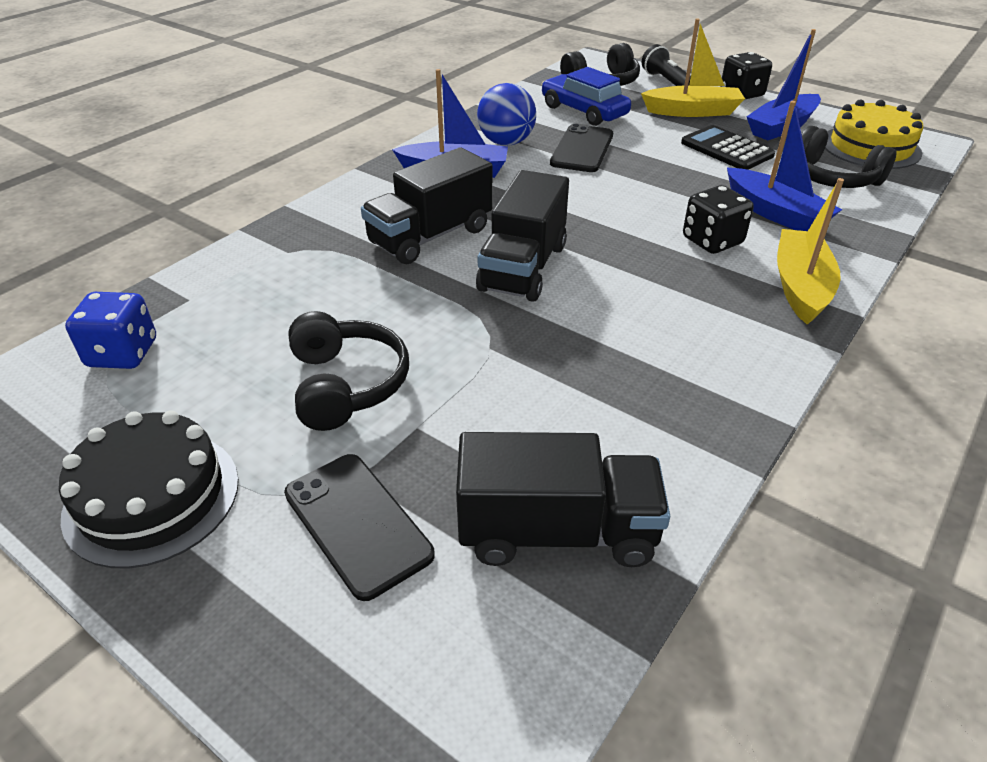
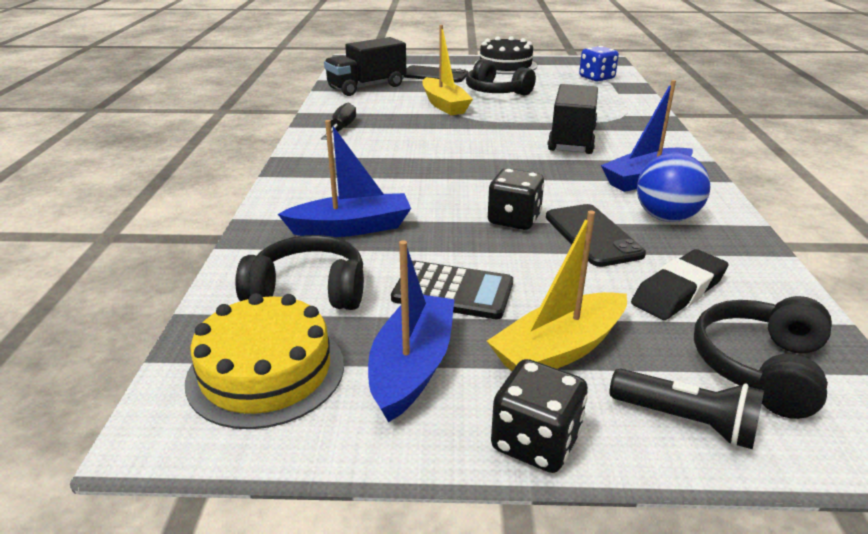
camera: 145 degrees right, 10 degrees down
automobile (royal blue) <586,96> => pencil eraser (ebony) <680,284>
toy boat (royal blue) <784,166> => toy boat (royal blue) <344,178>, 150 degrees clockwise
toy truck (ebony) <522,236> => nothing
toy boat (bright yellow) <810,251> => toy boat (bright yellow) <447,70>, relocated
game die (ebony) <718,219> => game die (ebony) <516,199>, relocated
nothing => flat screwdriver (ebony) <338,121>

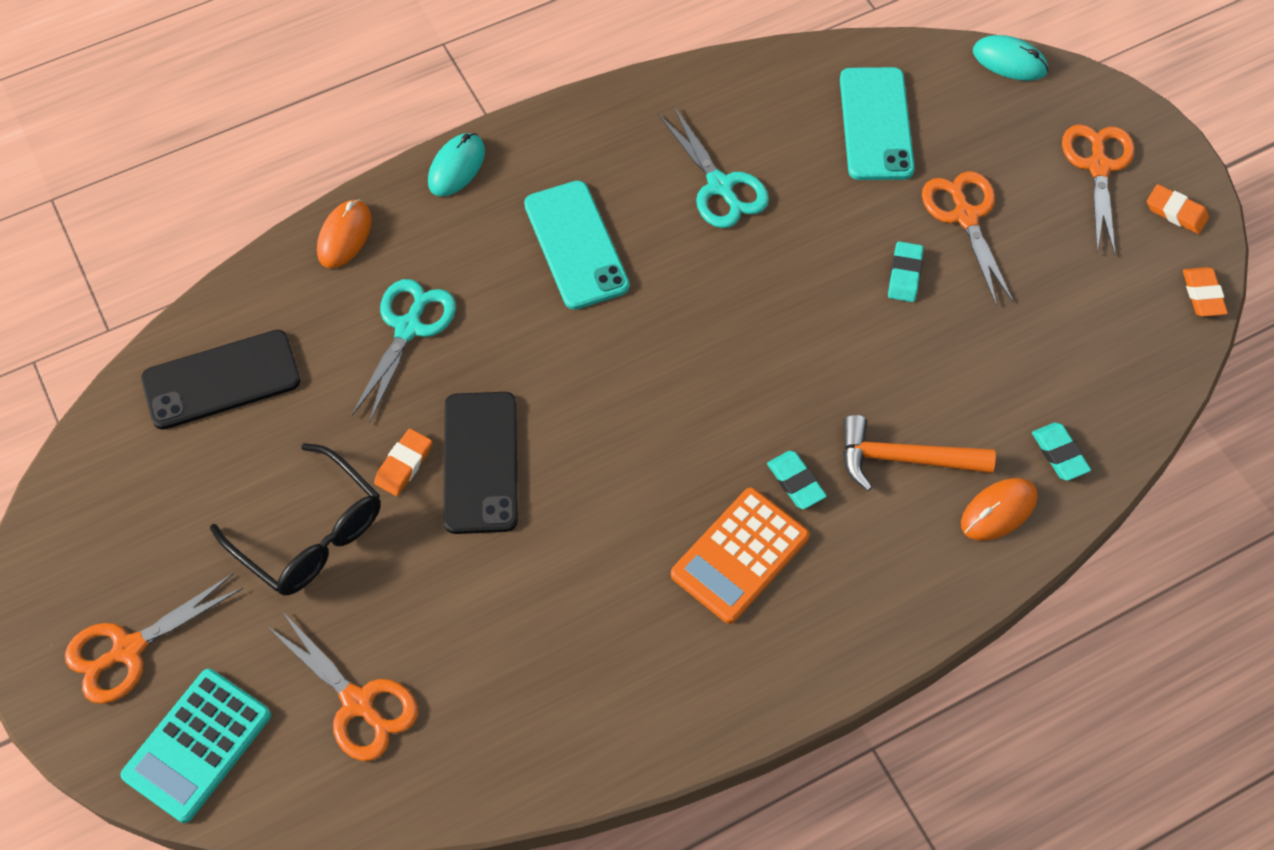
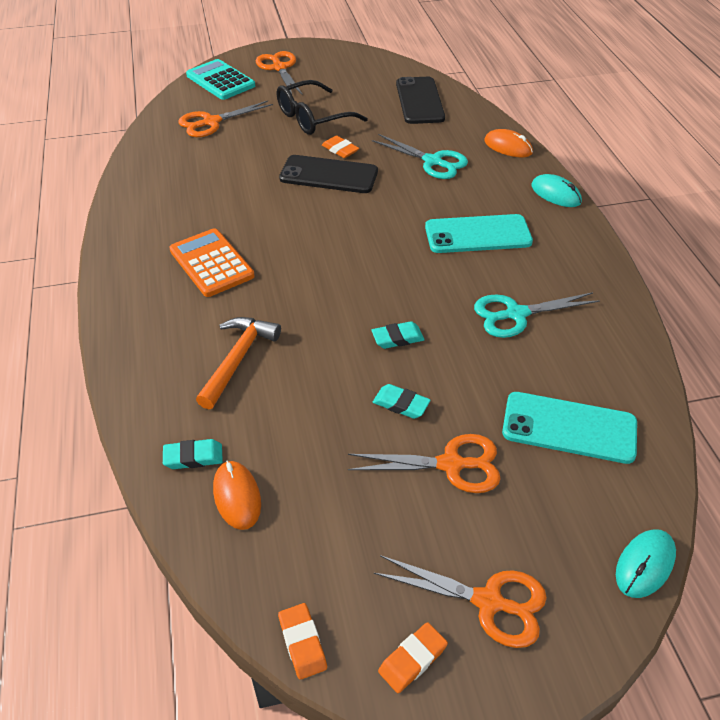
camera: 105 degrees right, 15 degrees down
pencil eraser (orange) <1205,292> => pencil eraser (orange) <302,641>, 60 degrees clockwise
pencil eraser (turquoise) <797,480> => pencil eraser (turquoise) <397,335>, relocated
mouse (orange) <999,509> => mouse (orange) <237,495>, relocated

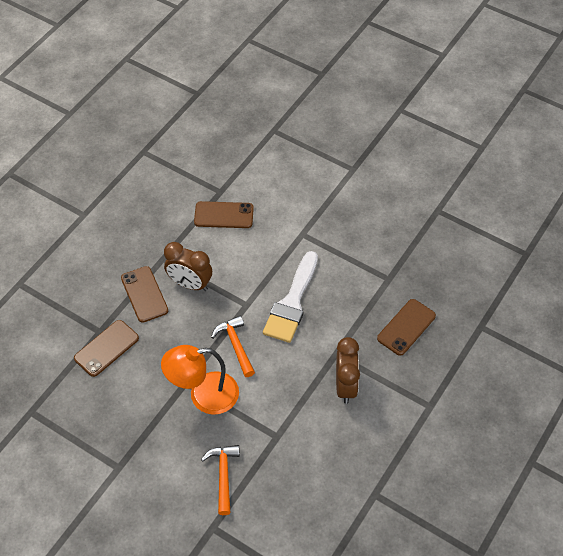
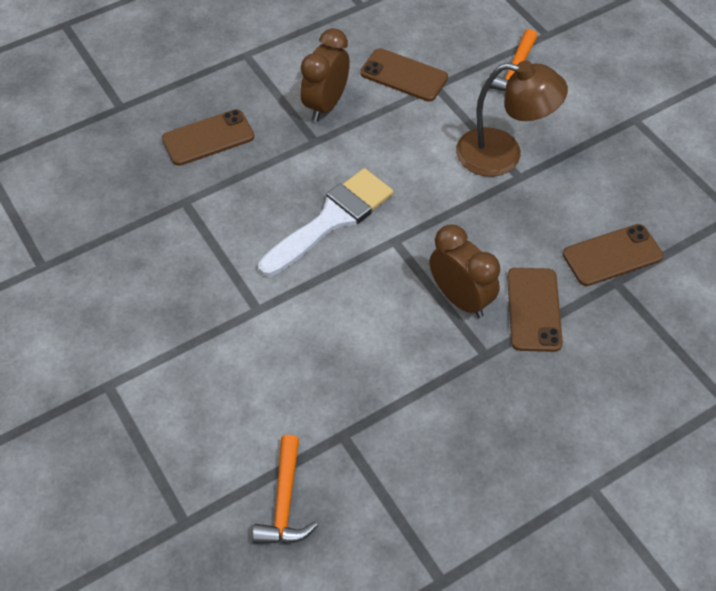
camera: 155 degrees left, 0 degrees up
phone (russet) <224,214> => phone (russet) <404,75>, relocated
claw hammer (orange) <233,346> => claw hammer (orange) <285,489>, relocated
lamp (orange) <200,380> => lamp (russet) <512,119>

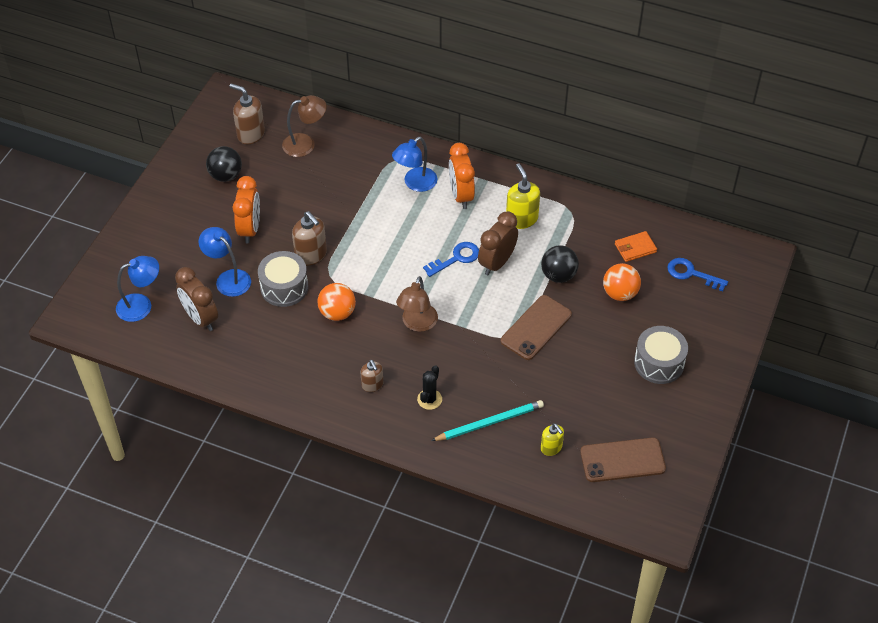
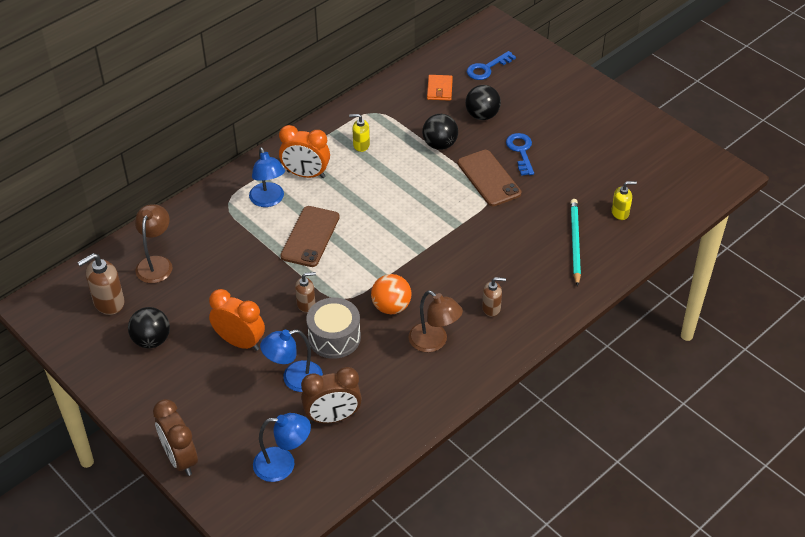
camera: 65 degrees left, 5 degrees down
pump bottle (bright yellow) <523,196> => pump bottle (bright yellow) <359,133>, x0.62
pump bottle (russet) <309,238> => pump bottle (russet) <305,292>, x0.62
clock (russet) <498,243> => clock (russet) <175,437>, relocated
door key (royal blue) <451,259> => door key (royal blue) <520,154>, relocated
lamp (royal blue) <137,289> => lamp (royal blue) <282,447>, 90 degrees clockwise
play ball (orange) <622,282> => play ball (ebony) <483,102>
lamp (russet) <417,304> => lamp (russet) <436,321>, relocated
drum (ash-grey) <661,355> => nothing
prickly plant (ebony) <429,387> => nothing
phone (russet) <623,460> => phone (russet) <310,236>, relocated

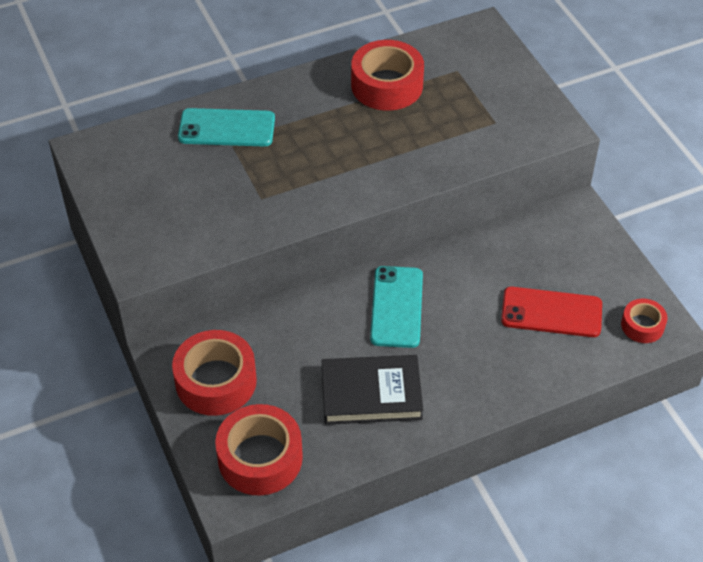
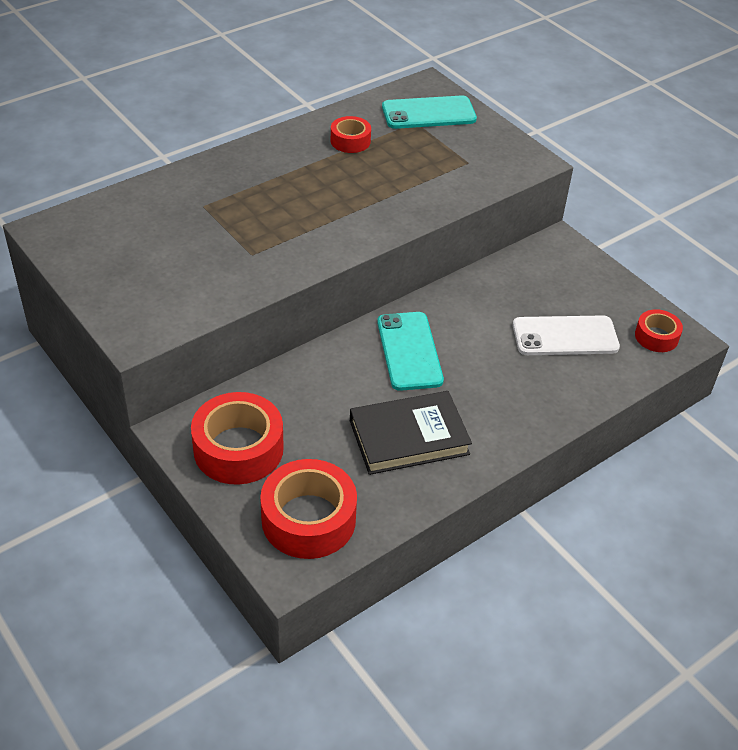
camera: 15 degrees left, 5 degrees down
roll of tape (red) <387,75> => roll of tape (red) <351,134>, x0.55
phone (turquoise) <226,127> => phone (turquoise) <429,112>, relocated
phone (red) <551,312> => phone (snow-white) <566,335>

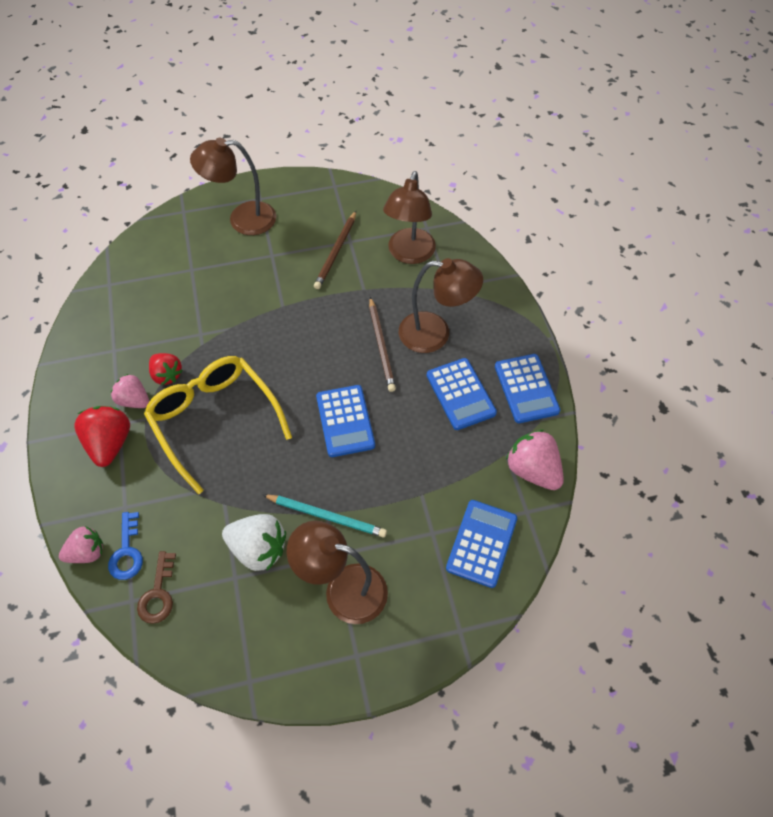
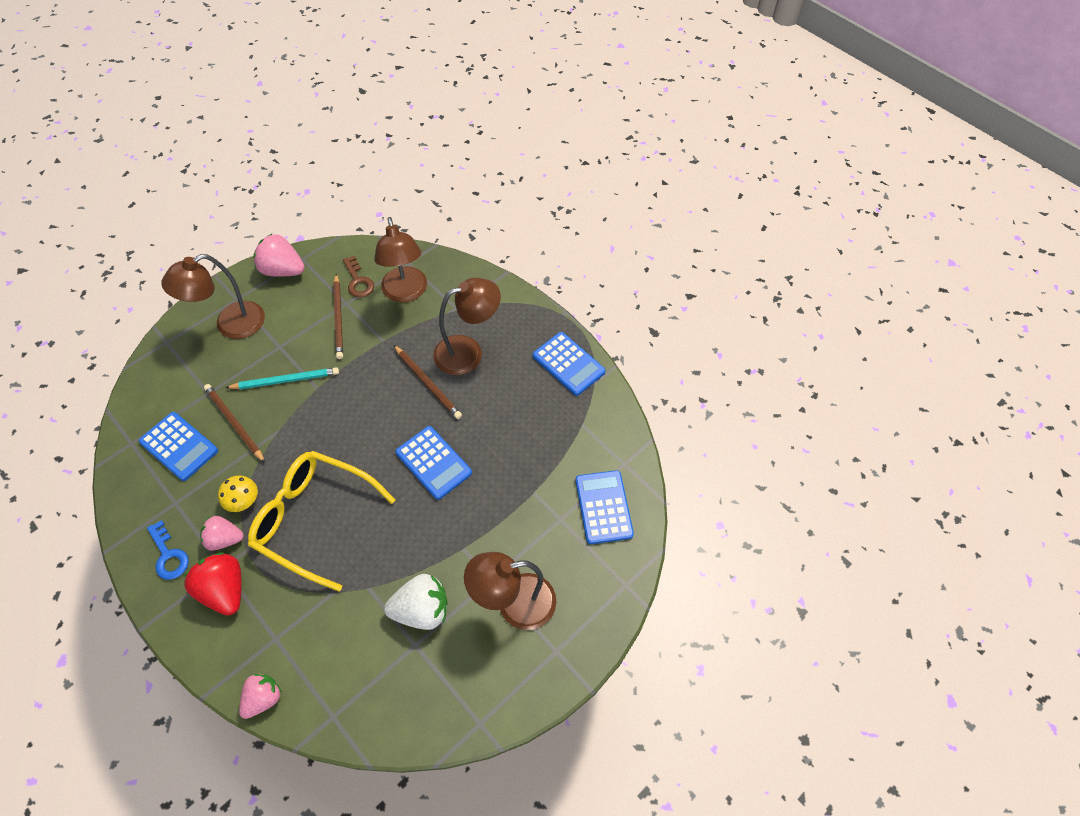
camera: 30 degrees left, 0 degrees up
berry (red) <166,369> => fungus (bright yellow) <238,494>
adding machine (royal blue) <462,394> => adding machine (royal blue) <178,446>, relocated
berry (rose-pink) <535,460> => berry (rose-pink) <279,255>, relocated
pencil (turquoise) <325,516> => pencil (turquoise) <282,378>, relocated
door key (royal blue) <125,546> => door key (royal blue) <168,550>, relocated
door key (russet) <156,587> => door key (russet) <358,277>, relocated
nothing => pencil (russet) <234,423>

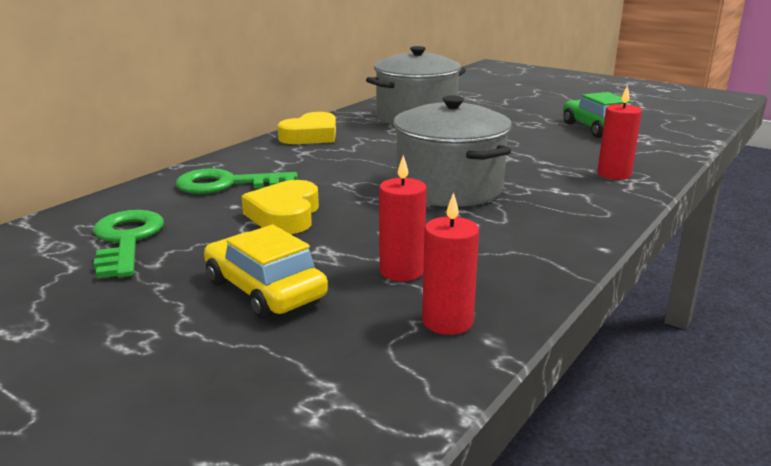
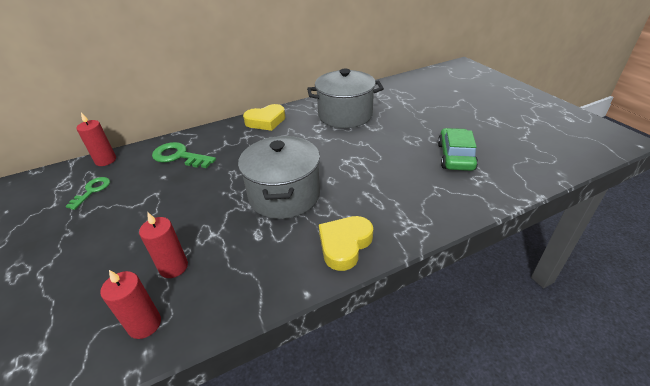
camera: 30 degrees right, 15 degrees up
wax candle (red) <619,132> => wax candle (red) <96,139>, relocated
heart (bright yellow) <280,207> => heart (bright yellow) <346,243>, relocated
door key (leaf-green) <128,244> => door key (leaf-green) <87,193>, x0.63
automobile (bright yellow) <266,272> => nothing

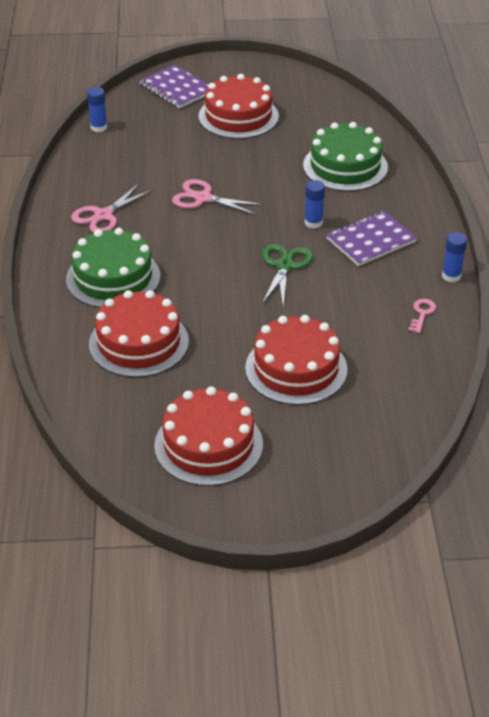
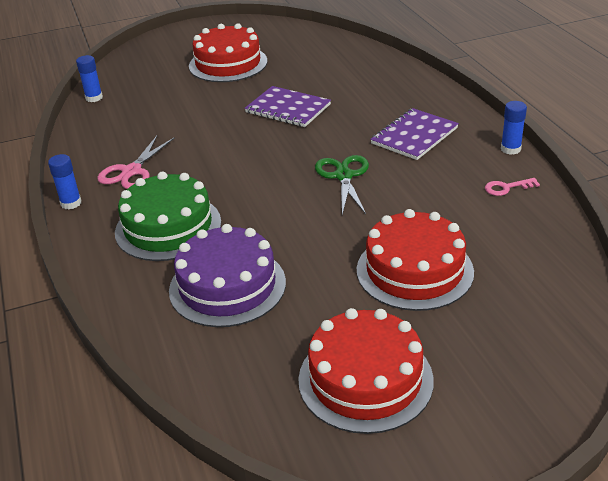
camera: 15 degrees left, 5 degrees down
exercise book (purple) <174,86> => exercise book (purple) <288,106>, relocated
layer cake (leaf-green) <345,156> => nothing
scissors (rose-pink) <218,197> => nothing
stick of glue (royal blue) <315,204> => stick of glue (royal blue) <65,181>, relocated
layer cake (red) <139,334> => layer cake (purple) <227,275>
door key (rose-pink) <422,316> => door key (rose-pink) <512,187>, 105 degrees counterclockwise

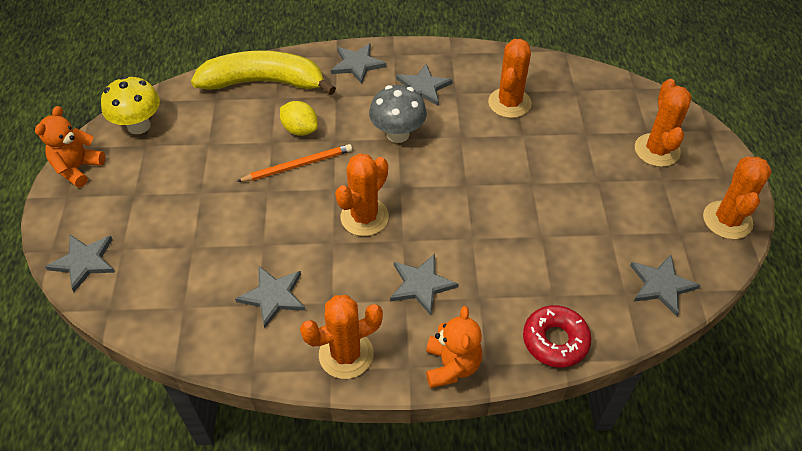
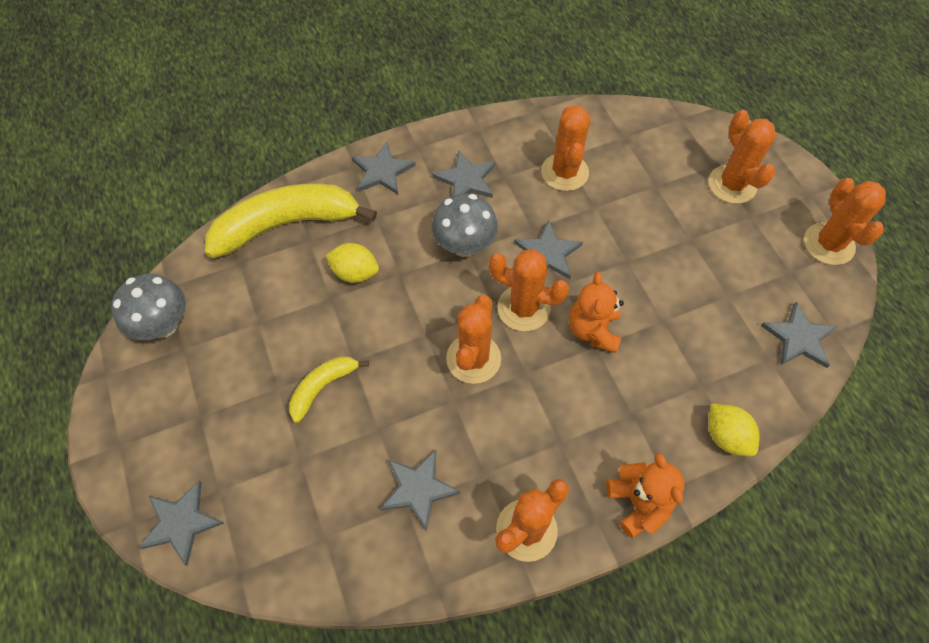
camera: 20 degrees left, 10 degrees up
fungus (bright yellow) <130,105> => fungus (ash-grey) <148,307>
teddy bear (orange) <70,147> => teddy bear (orange) <596,312>, relocated
pencil (orange) <294,163> => nothing
star shape (ash-grey) <424,284> => star shape (ash-grey) <548,249>, relocated
donut (red) <557,336> => toy lemon (bright yellow) <734,430>
nothing => prickly plant (orange) <529,290>
nothing => banana (bright yellow) <329,389>

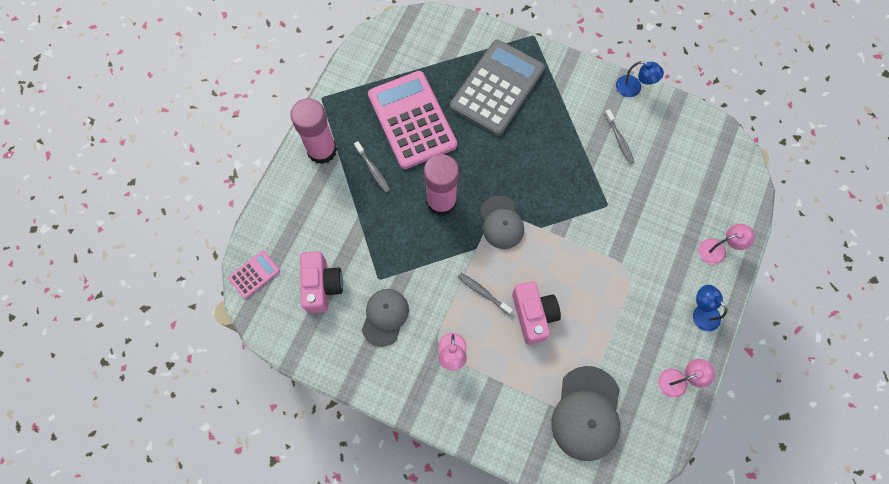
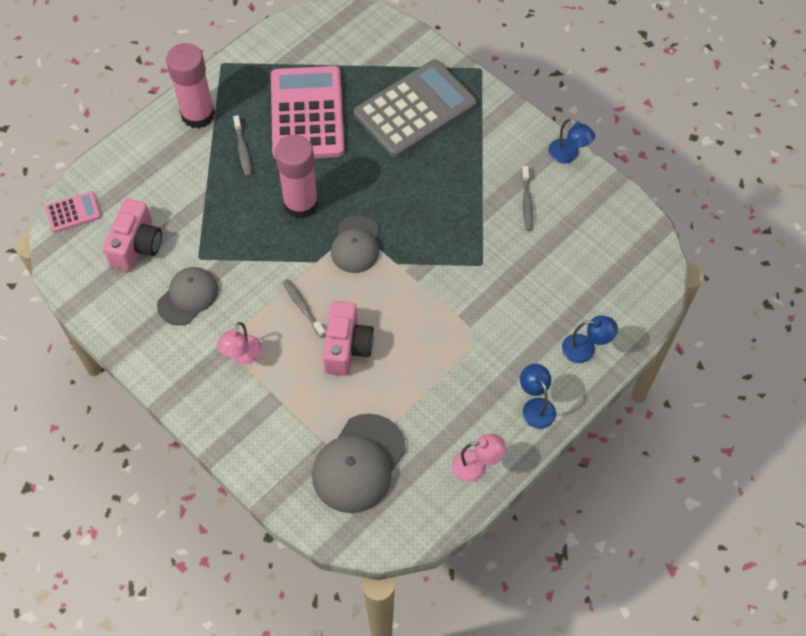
camera: 20 degrees right, 10 degrees down
lamp (rose-pink) <727,244> => lamp (royal blue) <590,339>

